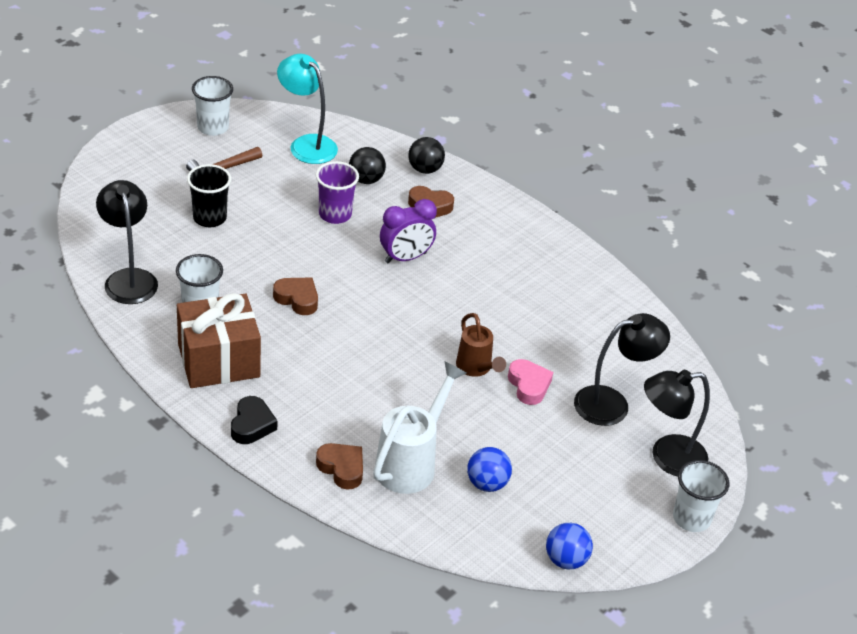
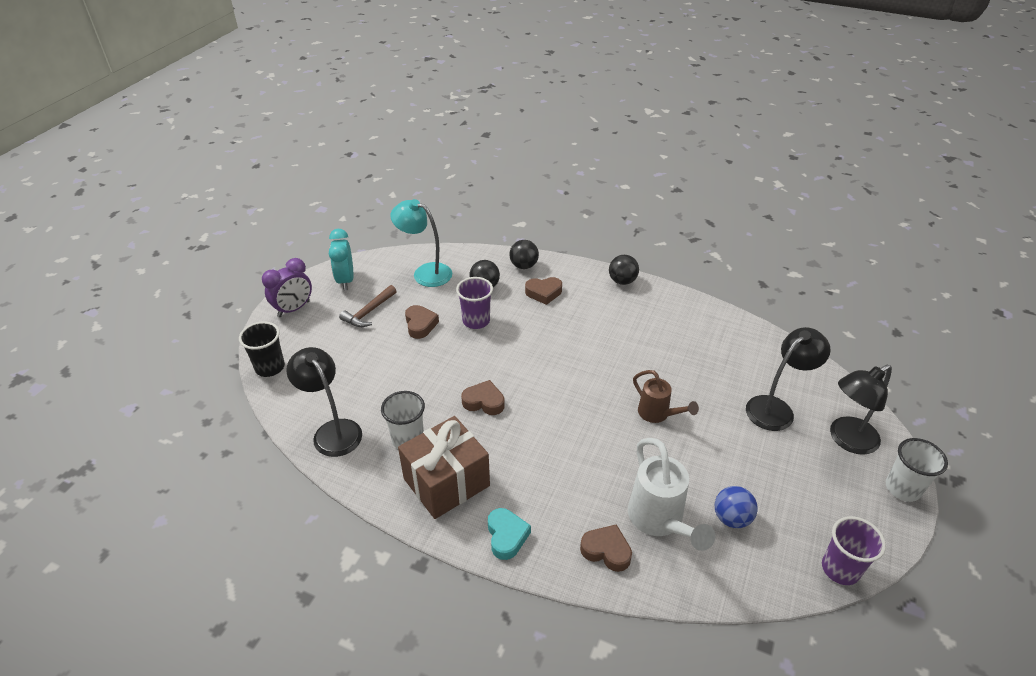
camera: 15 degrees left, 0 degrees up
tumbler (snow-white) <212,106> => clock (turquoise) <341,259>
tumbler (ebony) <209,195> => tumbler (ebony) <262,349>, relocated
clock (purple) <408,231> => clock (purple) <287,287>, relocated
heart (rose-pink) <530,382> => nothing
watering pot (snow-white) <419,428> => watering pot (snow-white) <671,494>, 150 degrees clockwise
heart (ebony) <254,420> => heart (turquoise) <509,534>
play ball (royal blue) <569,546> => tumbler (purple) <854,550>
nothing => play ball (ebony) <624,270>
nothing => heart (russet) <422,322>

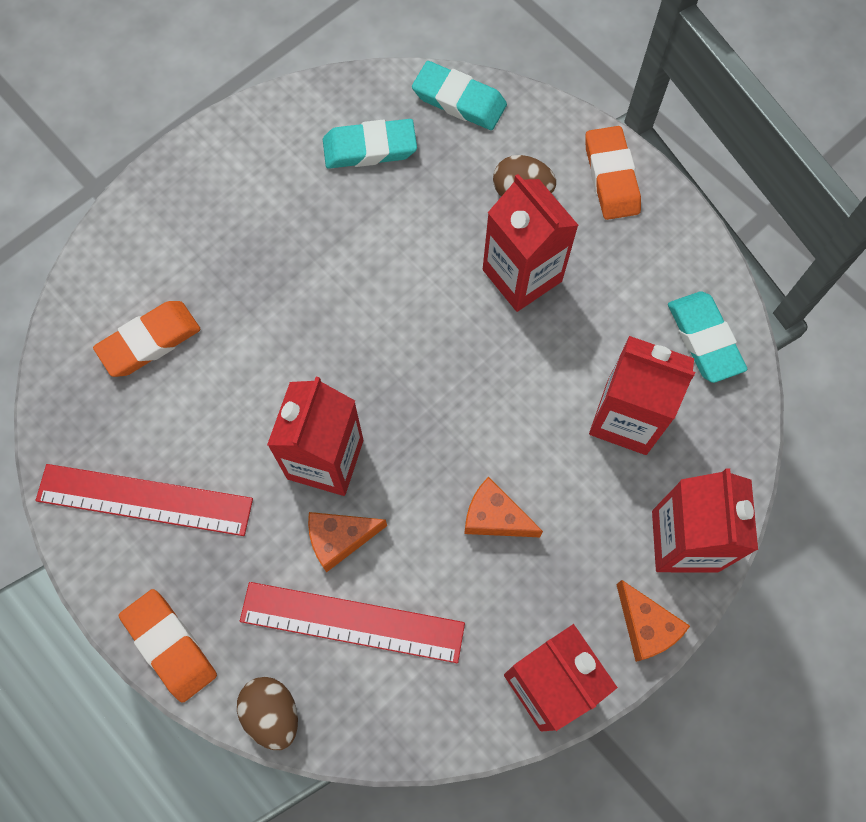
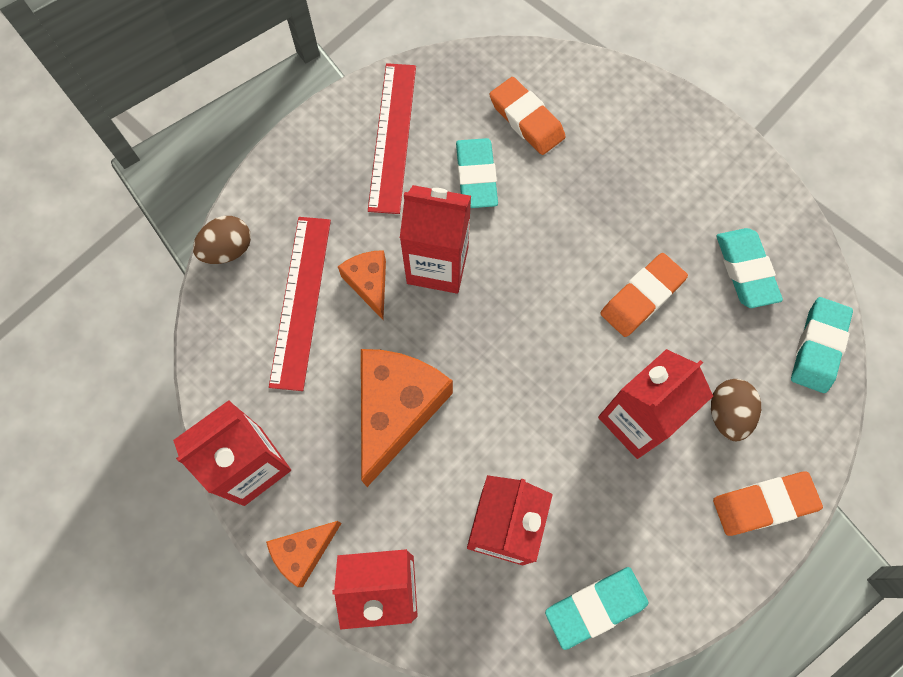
camera: 85 degrees right, 0 degrees up
piece of cheese (orange) <503,507> => piece of cheese (orange) <407,418>, x1.86
pencil eraser (orange) <168,646> => pencil eraser (orange) <644,295>, relocated
nothing => pencil eraser (turquoise) <477,173>

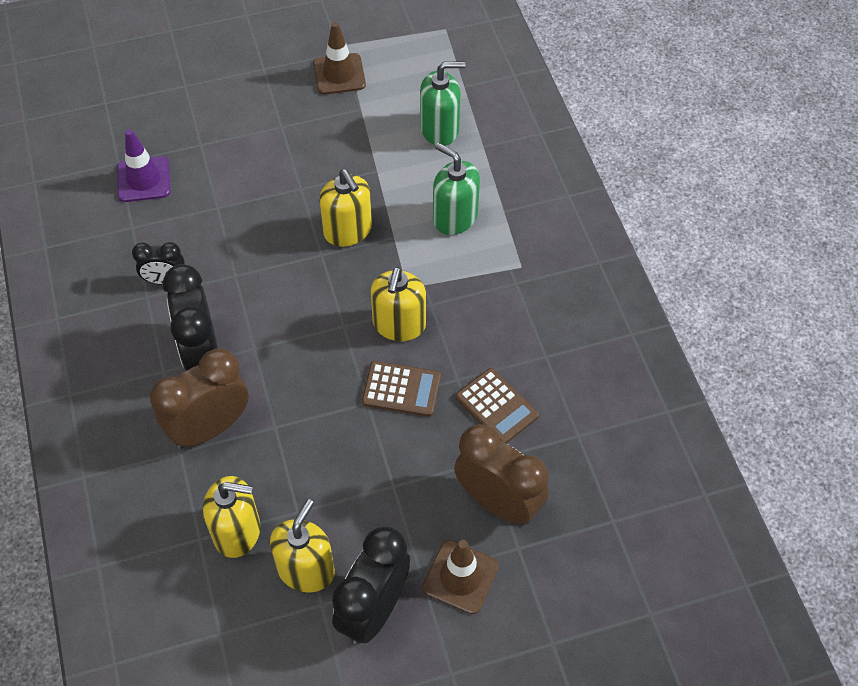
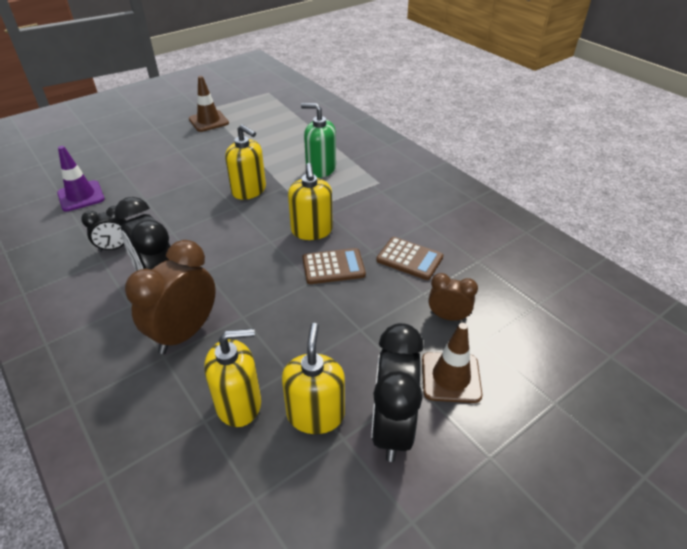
camera: 20 degrees left, 15 degrees down
pump bottle (leaf-green) <443,103> => nothing
clock (russet) <501,474> => clock (russet) <453,297>, x0.55

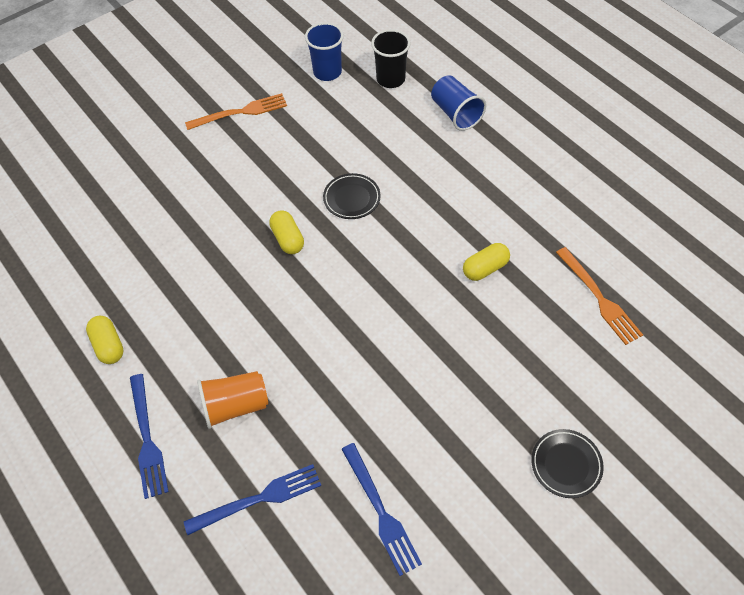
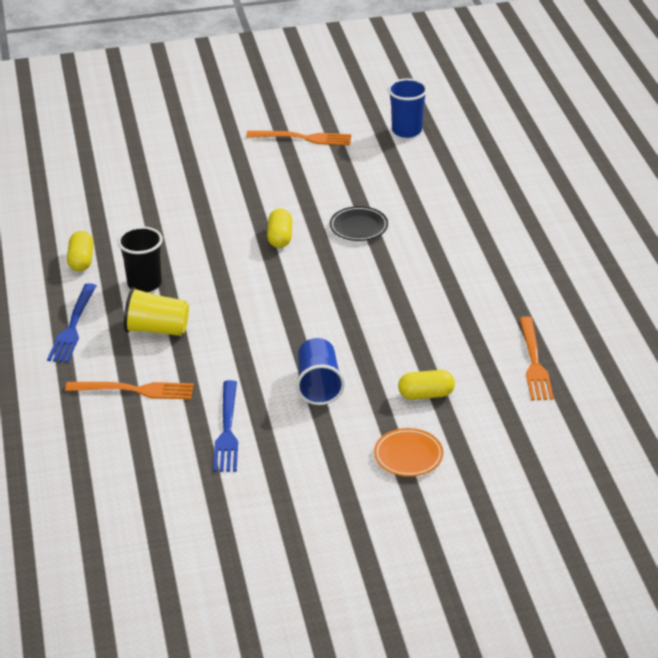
camera: 25 degrees right, 20 degrees down
tumbler (ebony) <391,58> => tumbler (ebony) <140,259>, relocated
tumbler (royal blue) <458,103> => tumbler (royal blue) <320,371>, relocated
pill (bright yellow) <486,262> => pill (bright yellow) <426,385>, relocated
tumbler (orange) <232,400> => tumbler (bright yellow) <156,311>
plate (ebony) <567,463> => plate (orange) <408,452>
table fork (royal blue) <252,499> => table fork (orange) <129,390>

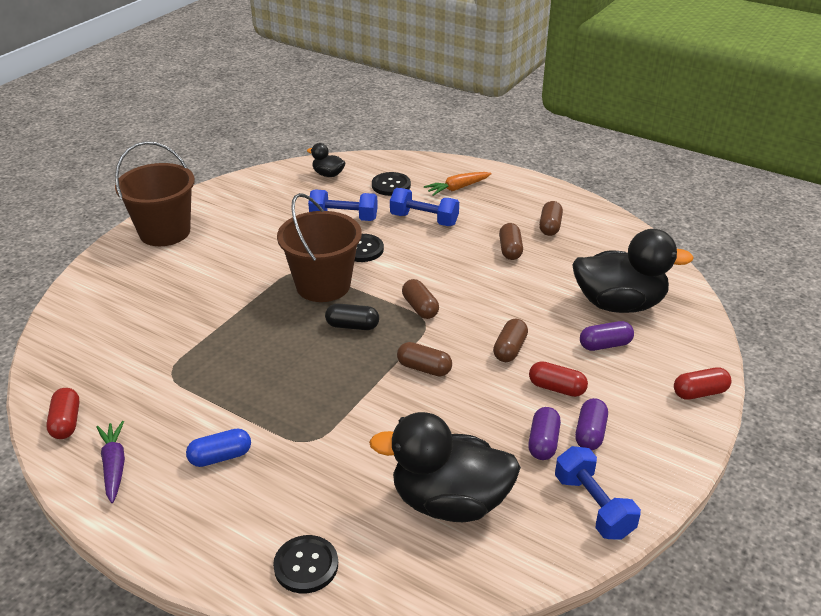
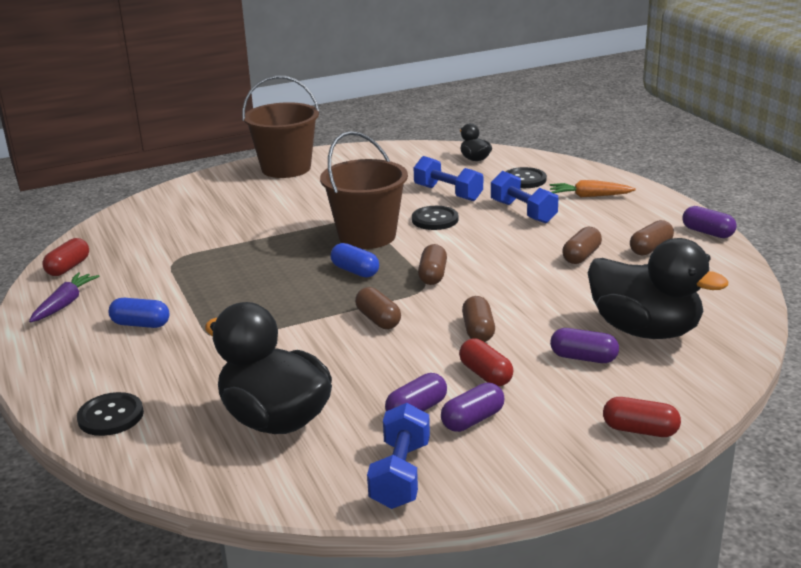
camera: 35 degrees right, 10 degrees down
pill (ebony) <352,317> => pill (royal blue) <355,260>
pill (russet) <510,340> => pill (russet) <478,319>, 60 degrees counterclockwise
nothing => pill (purple) <709,222>

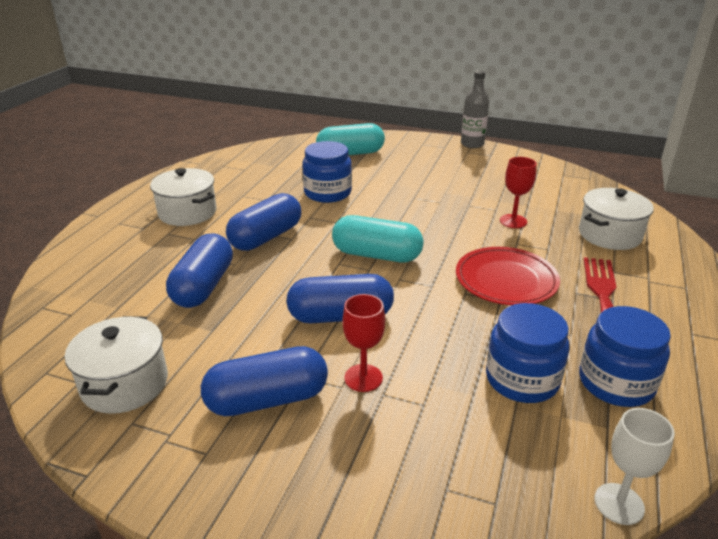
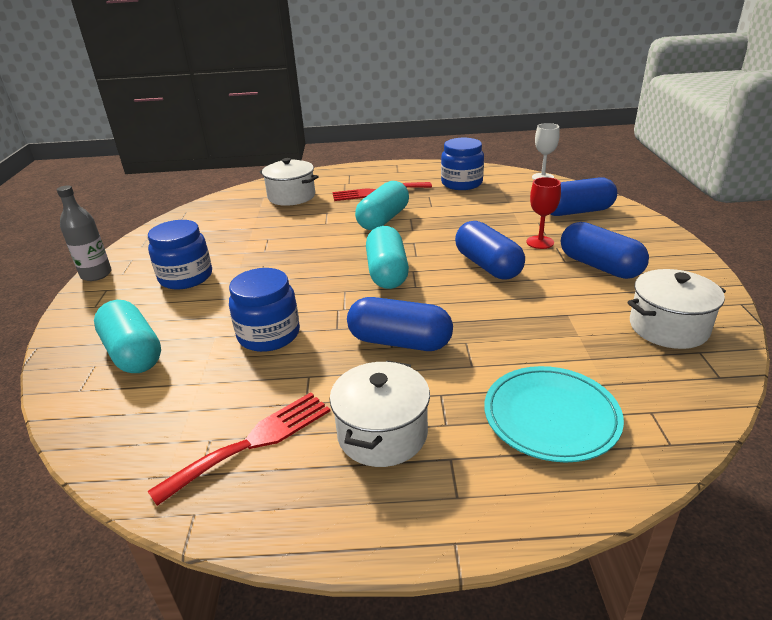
camera: 110 degrees left, 0 degrees up
chalice (red) <518,192> => nothing
pill (royal blue) <199,271> => pill (royal blue) <583,196>, relocated
plate (red) <508,276> => pill (turquoise) <382,205>
jar (royal blue) <528,353> => jar (royal blue) <180,254>, relocated
nothing => plate (turquoise) <554,414>
nothing => table fork (red) <239,449>

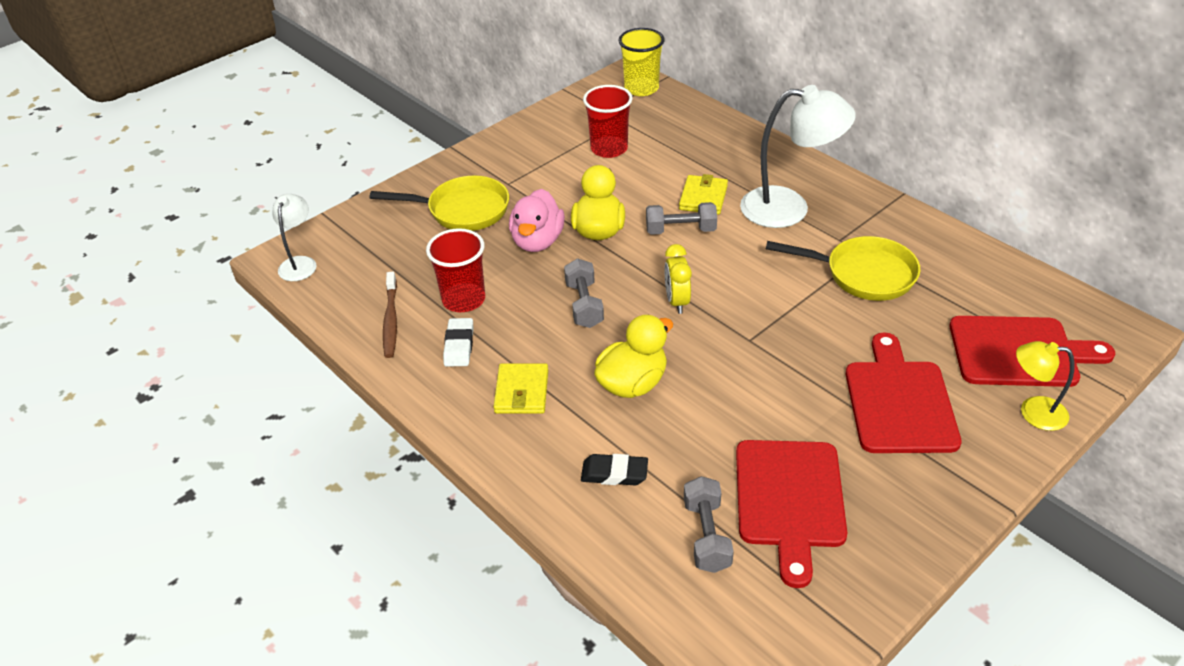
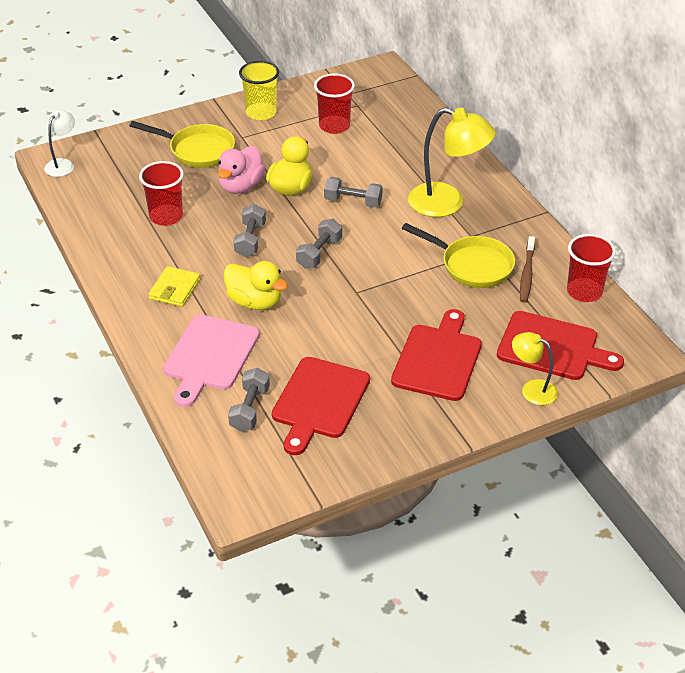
camera: 15 degrees right, 0 degrees up
tumbler (bright yellow) <641,62> => tumbler (bright yellow) <259,90>, relocated
lamp (snow-white) <798,156> => lamp (bright yellow) <452,162>
billfold (bright yellow) <703,194> => nothing
clock (bright yellow) <678,279> => free weight (ash-grey) <319,244>
toothbrush (russet) <390,315> => toothbrush (russet) <527,269>, relocated
rubber duck (bright yellow) <633,356> => rubber duck (bright yellow) <256,285>, 60 degrees clockwise
pencil eraser (snow-white) <458,342> => nothing
pencil eraser (ebony) <614,469> => chopping board (rose-pink) <211,360>
nothing => tumbler (red) <591,268>

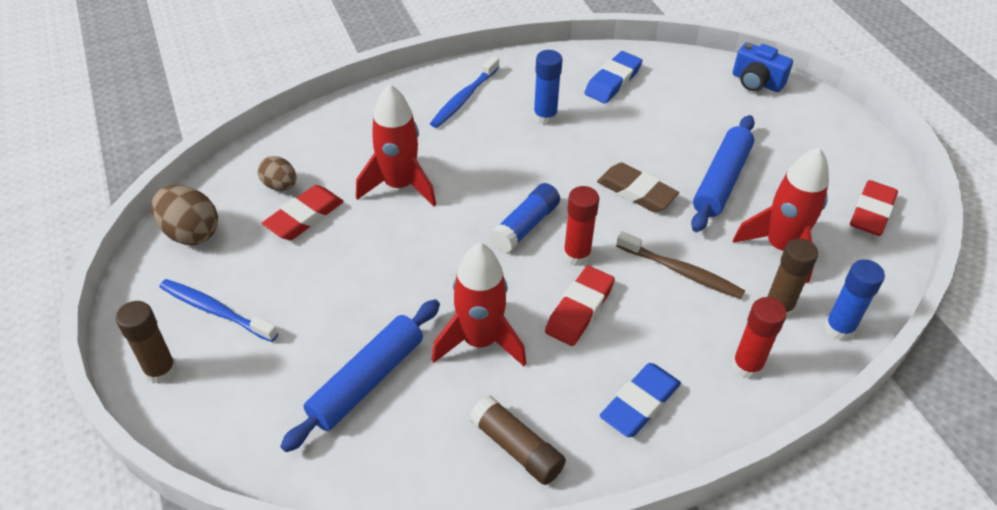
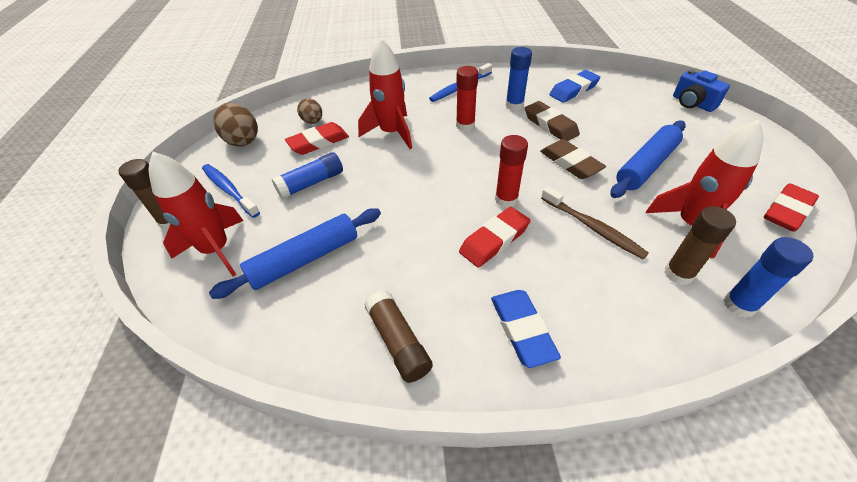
camera: 20 degrees right, 0 degrees up
stick of glue (royal blue) <525,218> => stick of glue (royal blue) <307,175>, relocated
rocket (red) <479,304> => rocket (red) <196,214>, relocated
stick of glue (red) <759,338> => stick of glue (red) <467,98>, relocated
pencil eraser (royal blue) <640,400> => pencil eraser (royal blue) <526,329>, 75 degrees counterclockwise
nothing => pencil eraser (russet) <552,121>

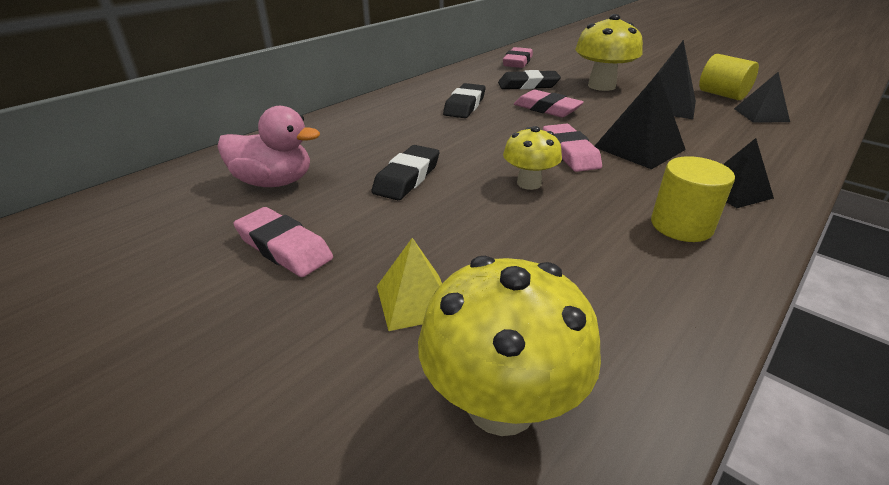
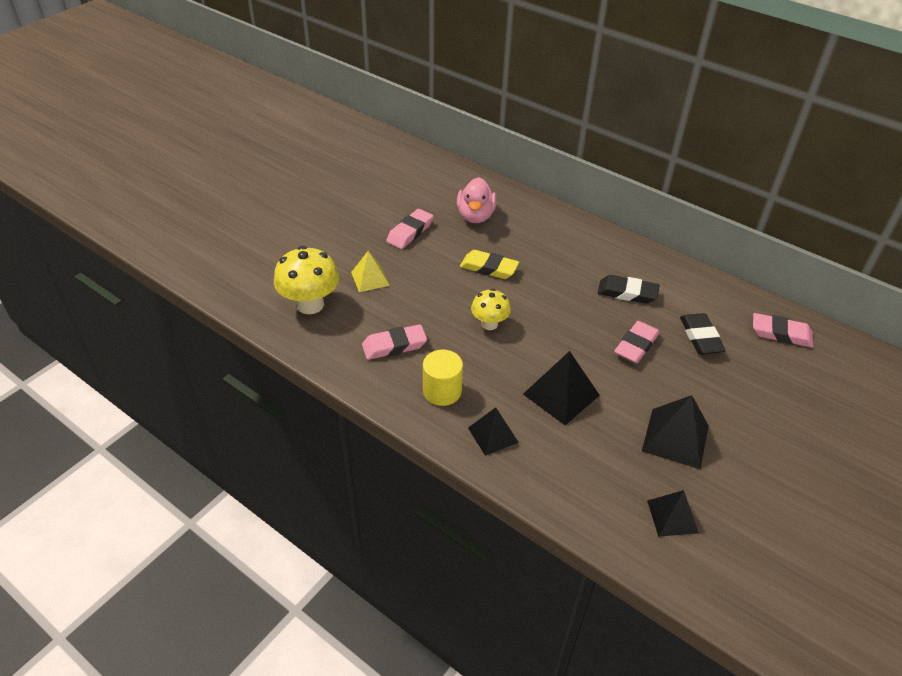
camera: 85 degrees right, 10 degrees up
fungus (bright yellow) <609,52> => nothing
cylinder (bright yellow) <729,77> => nothing
pencil eraser (rose-pink) <572,148> => pencil eraser (rose-pink) <394,342>, relocated
pencil eraser (ebony) <405,172> => pencil eraser (bright yellow) <489,264>

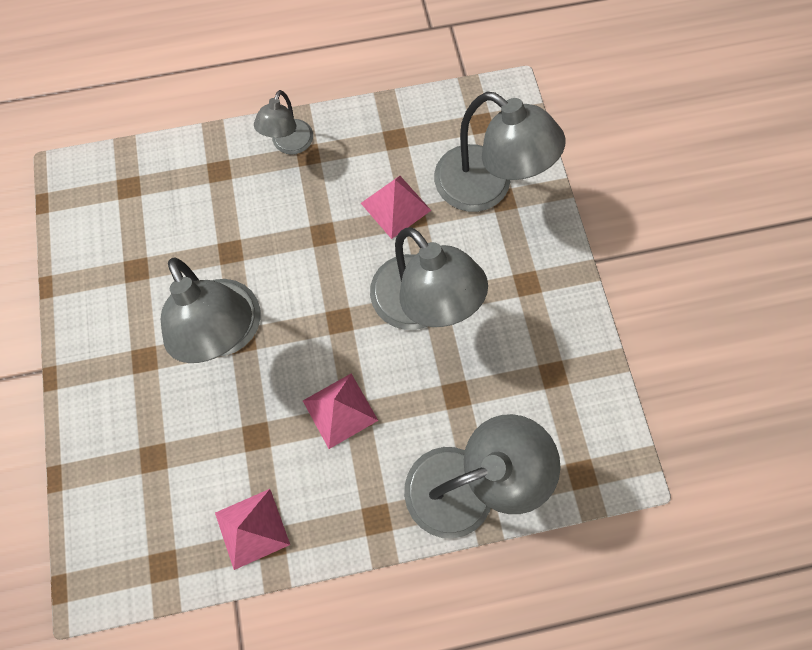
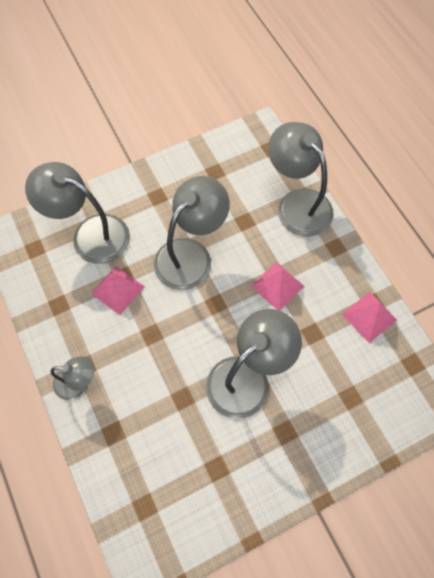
camera: 105 degrees left, 5 degrees down
lamp (ash-grey) <499,152> => lamp (ash-grey) <77,213>, 90 degrees counterclockwise

